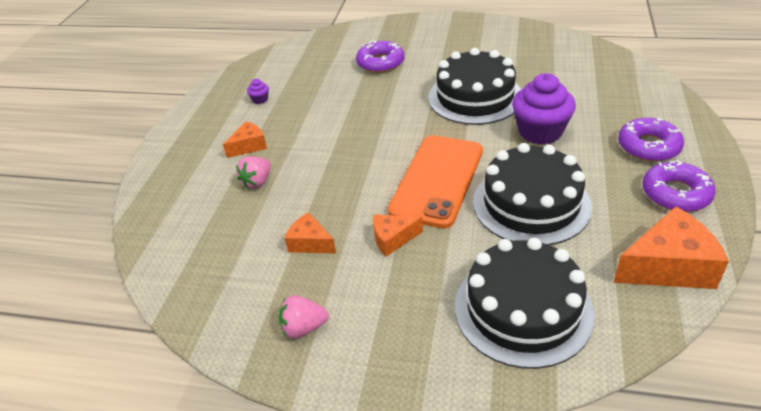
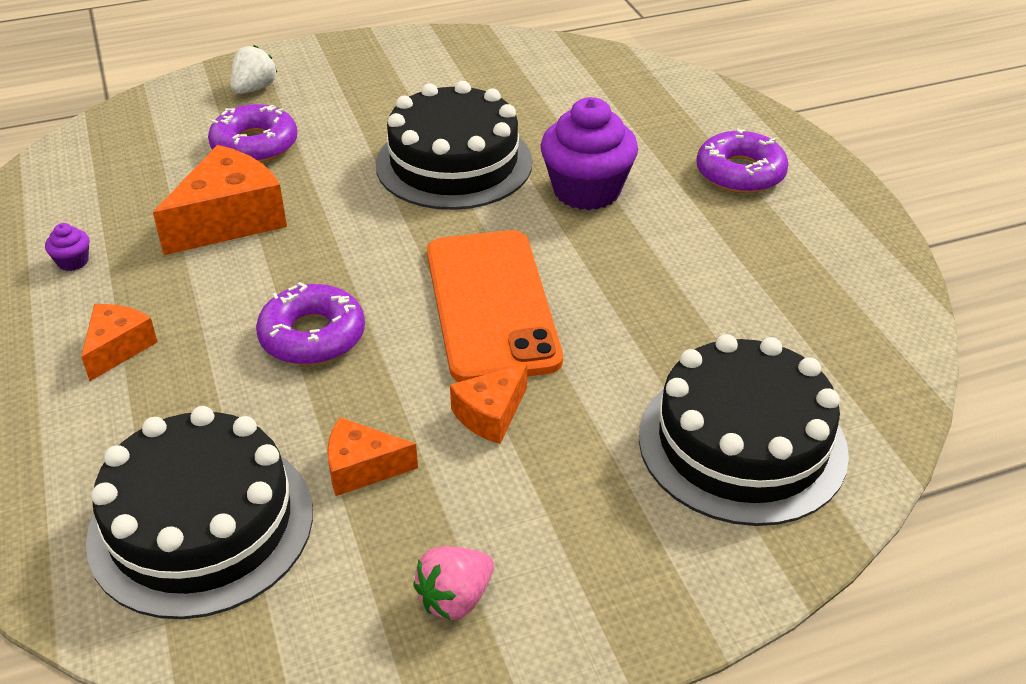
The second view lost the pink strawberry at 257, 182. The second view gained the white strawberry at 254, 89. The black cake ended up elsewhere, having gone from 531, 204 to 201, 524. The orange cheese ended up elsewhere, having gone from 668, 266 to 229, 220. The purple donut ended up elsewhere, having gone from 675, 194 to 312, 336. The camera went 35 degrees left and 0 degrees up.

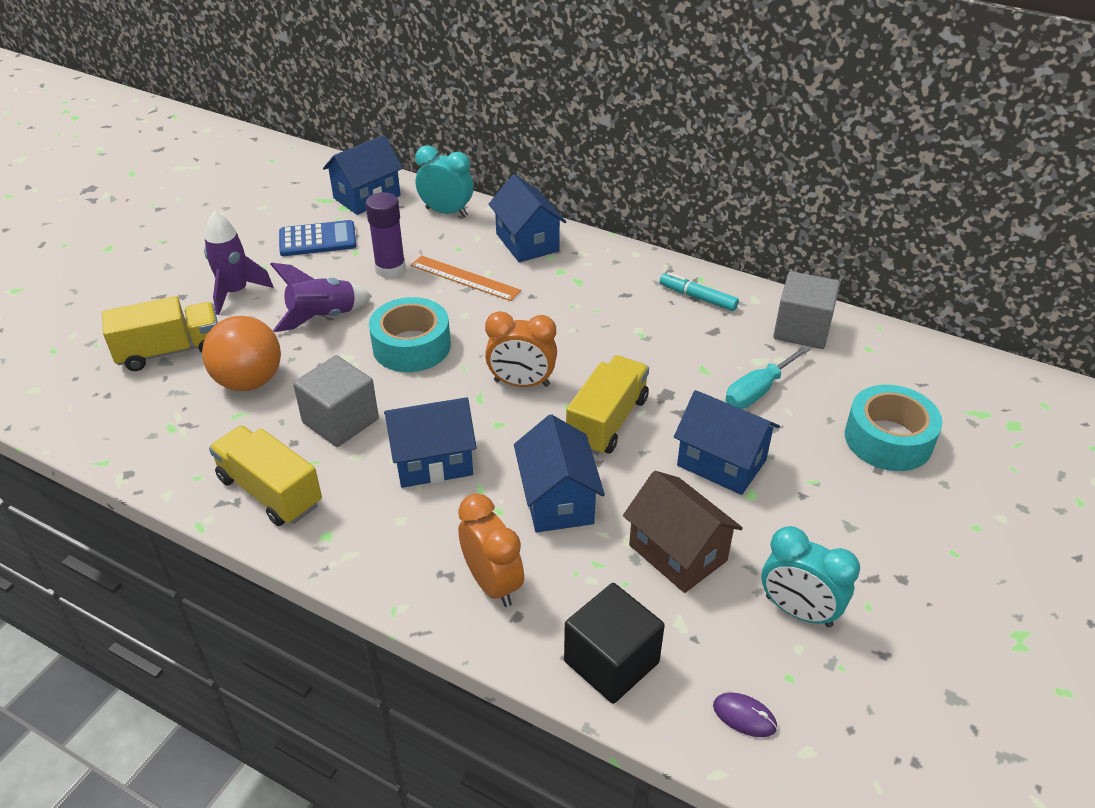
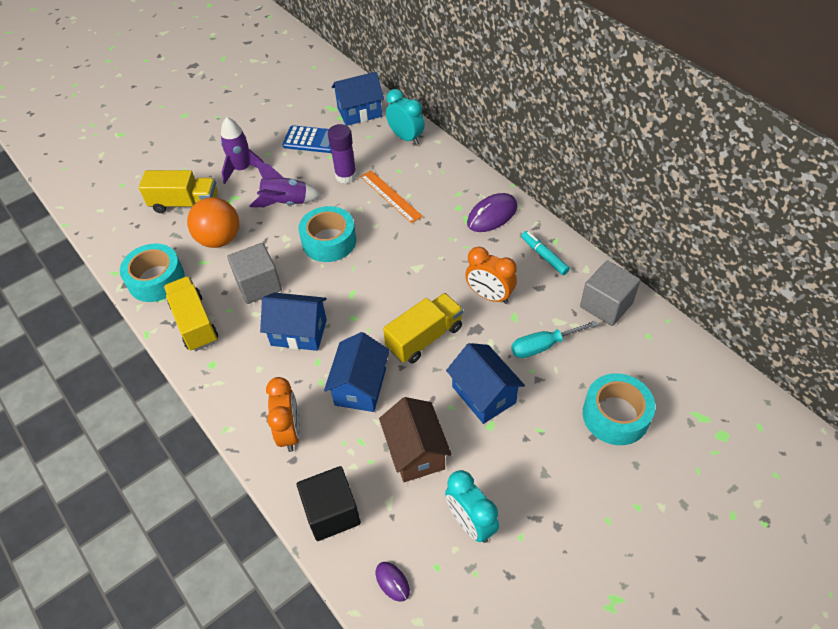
The second view lost the blue house at 527, 242. The second view gained the turquoise tape at 156, 279. The second view gained the purple mouse at 492, 215. The orange clock ended up elsewhere, having gone from 521, 383 to 489, 296. The camera went 25 degrees right and 10 degrees up.

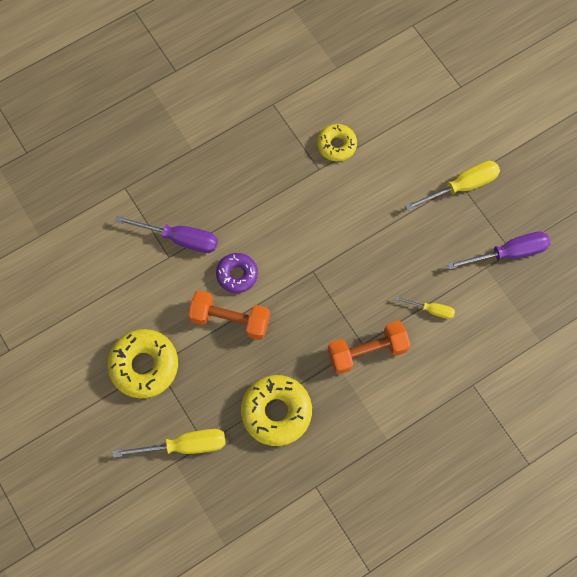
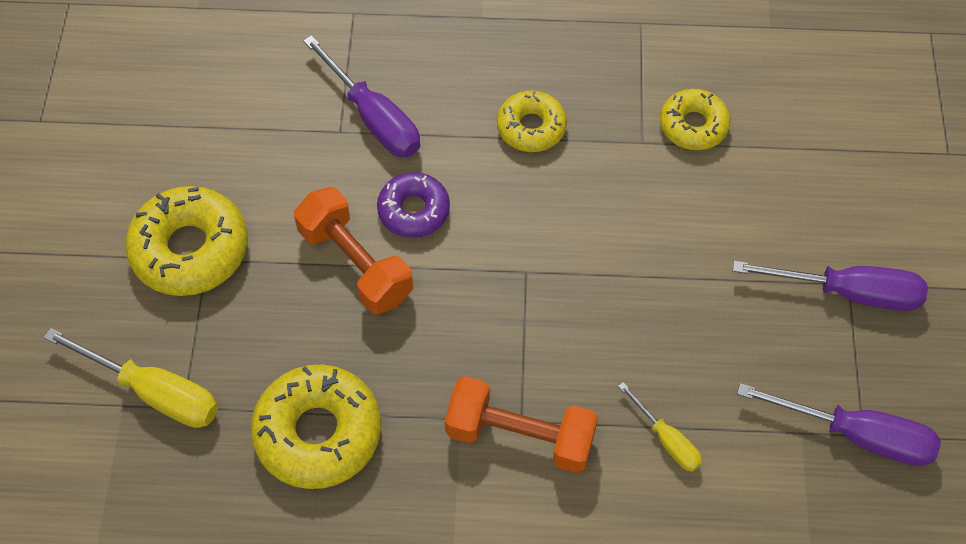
The second view gained the yellow donut at 531, 127. What was the yellow screwdriver at 461, 186 turned into the purple screwdriver at 848, 292. The camera went 35 degrees right and 10 degrees down.

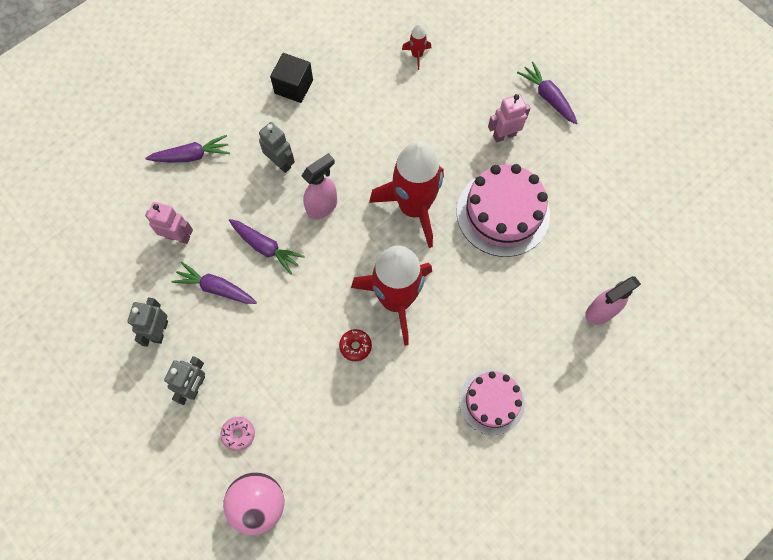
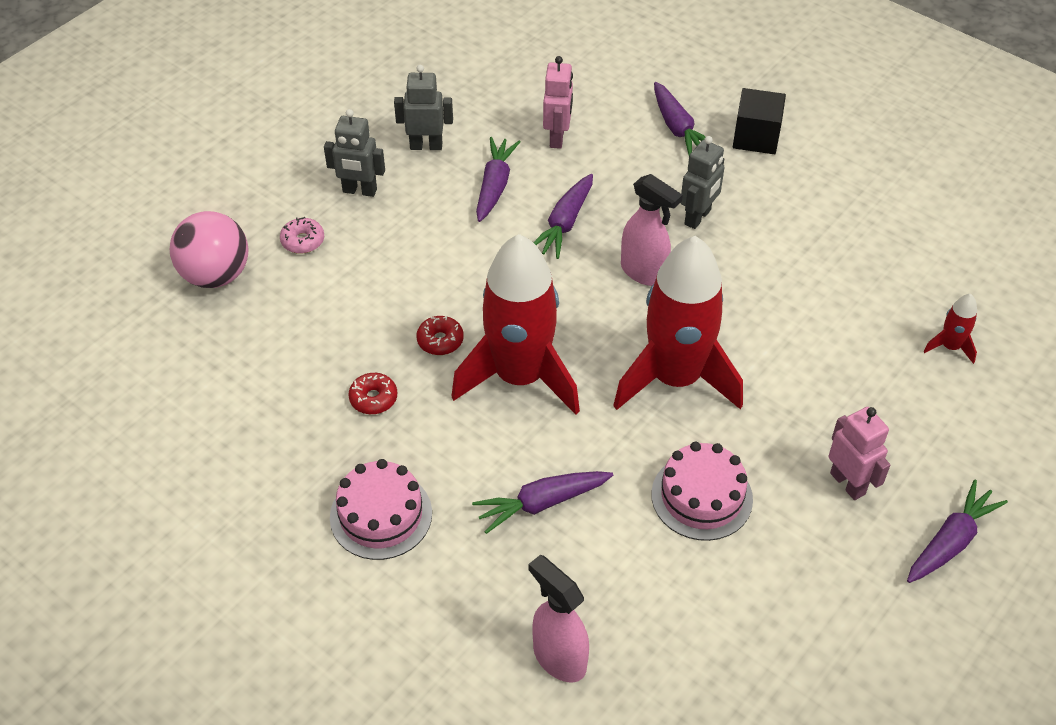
The second view gained the red donut at 373, 398. The second view gained the purple carrot at 541, 503. The black cube ended up elsewhere, having gone from 294, 86 to 756, 137. The size of the pink cake at 503, 213 changed by a factor of 0.64. The camera went 80 degrees right and 20 degrees down.

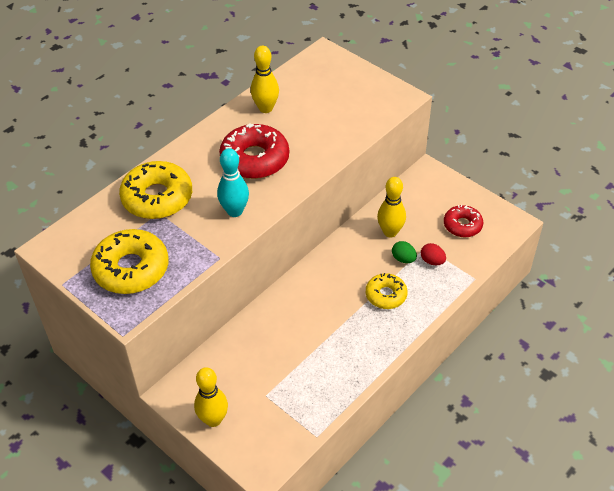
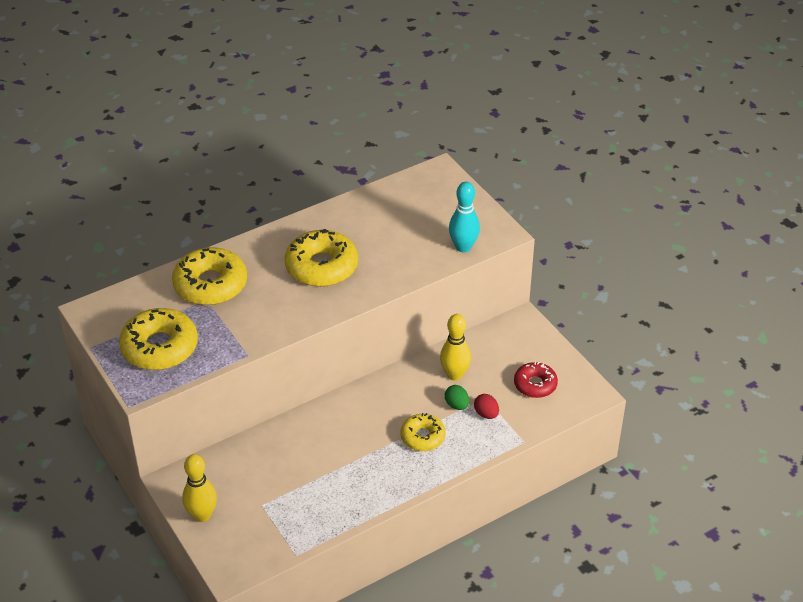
The second view lost the yellow bowling pin at 265, 108. The turquoise bowling pin ended up elsewhere, having gone from 234, 211 to 463, 247. What was the red donut at 255, 159 turned into the yellow donut at 321, 267. The camera went 15 degrees right and 5 degrees down.

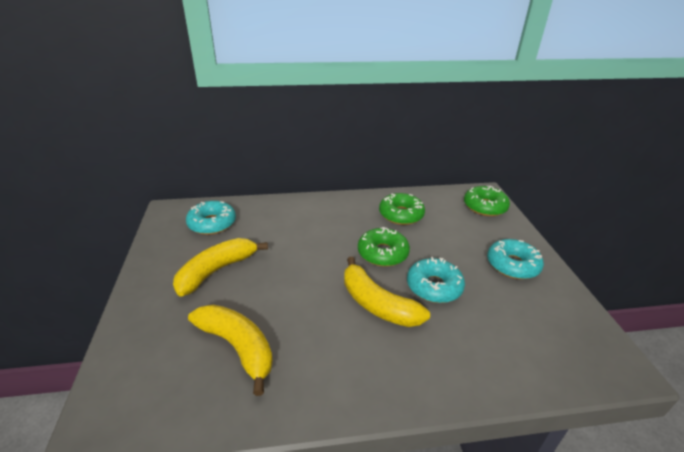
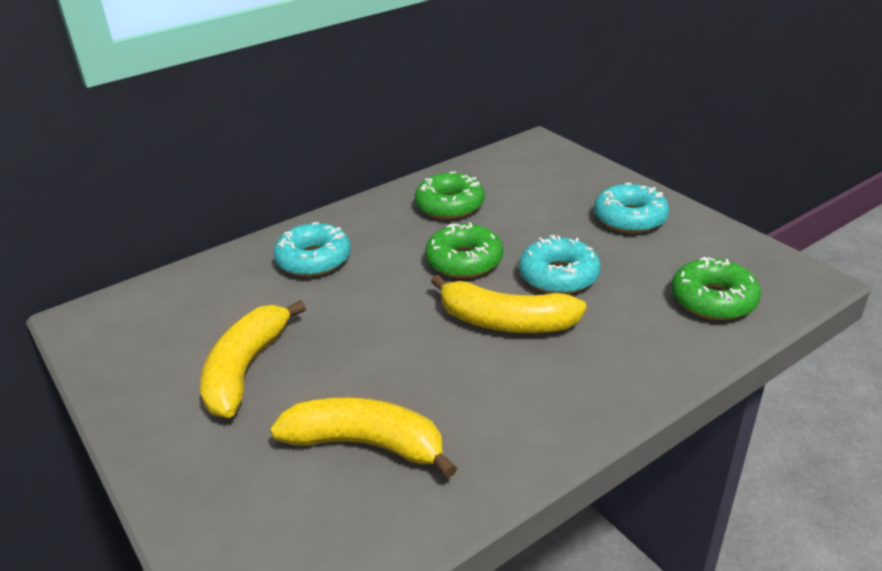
The turquoise donut ended up elsewhere, having gone from 212, 223 to 314, 260. The green donut ended up elsewhere, having gone from 484, 207 to 713, 300. The camera went 25 degrees left and 0 degrees up.

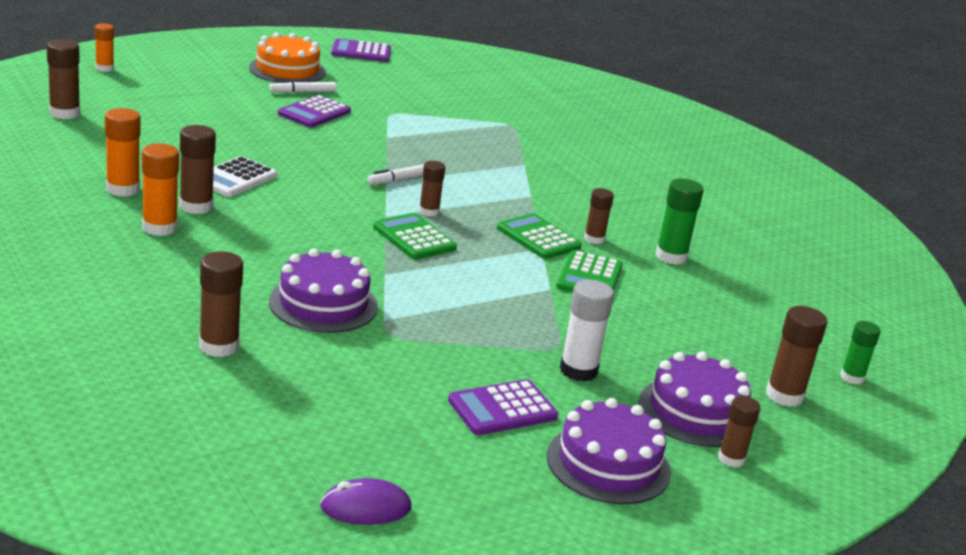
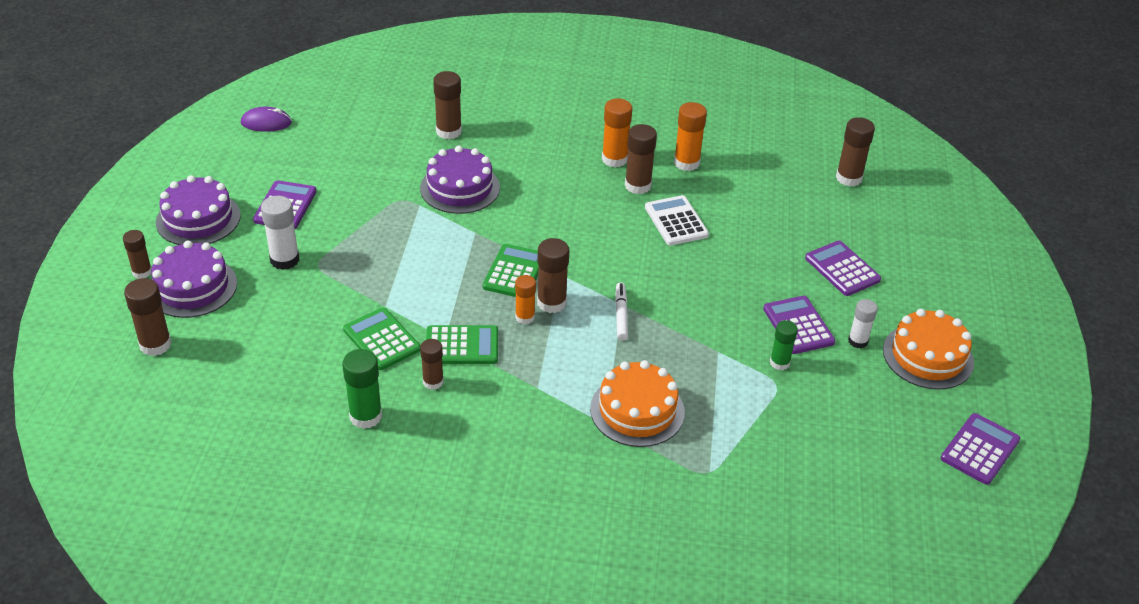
The second view gained the orange cake at 637, 410. The second view gained the purple calculator at 842, 269. The orange glue stick ended up elsewhere, having gone from 104, 68 to 525, 317. The green glue stick ended up elsewhere, having gone from 852, 377 to 779, 363. Where the white marker stood at 303, 92, the white glue stick came to stand at 858, 341. The purple mouse at 365, 508 ended up facing another way, 60 degrees clockwise from before. The green calculator at 414, 238 ended up facing another way, 75 degrees counterclockwise from before. The size of the brown glue stick at 429, 211 changed by a factor of 1.52. The camera went 130 degrees right and 15 degrees up.

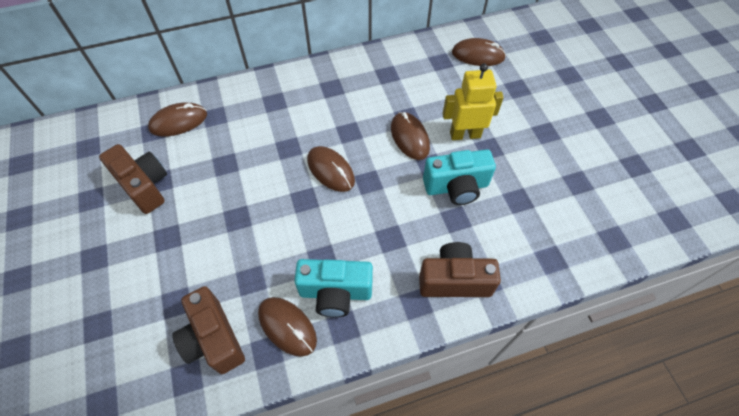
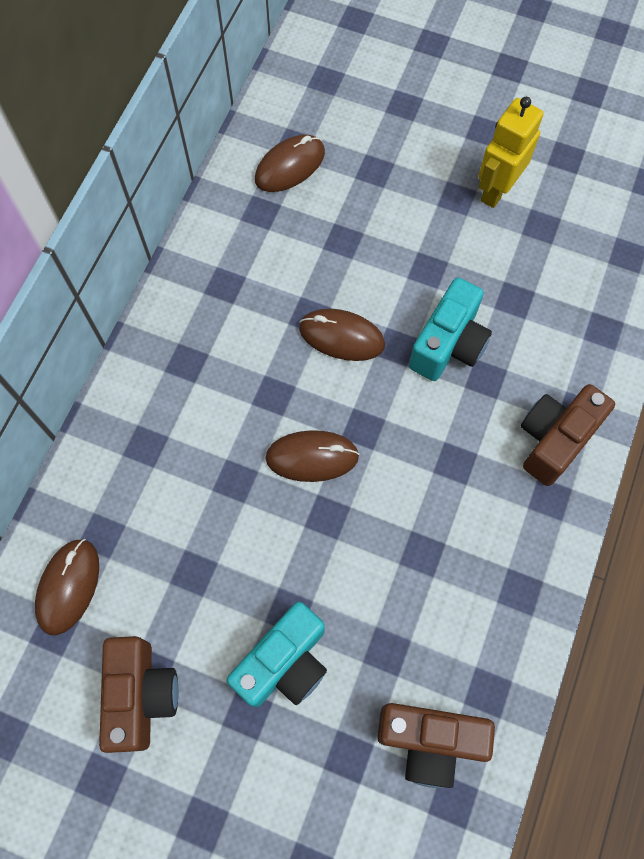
The second view lost the brown mouse at 287, 327. The turquoise camera ended up elsewhere, having gone from 335, 293 to 284, 663. The yellow robot ended up elsewhere, having gone from 465, 134 to 496, 190. The brown camera at 144, 186 ended up facing another way, 90 degrees clockwise from before. The camera went 50 degrees left and 10 degrees up.

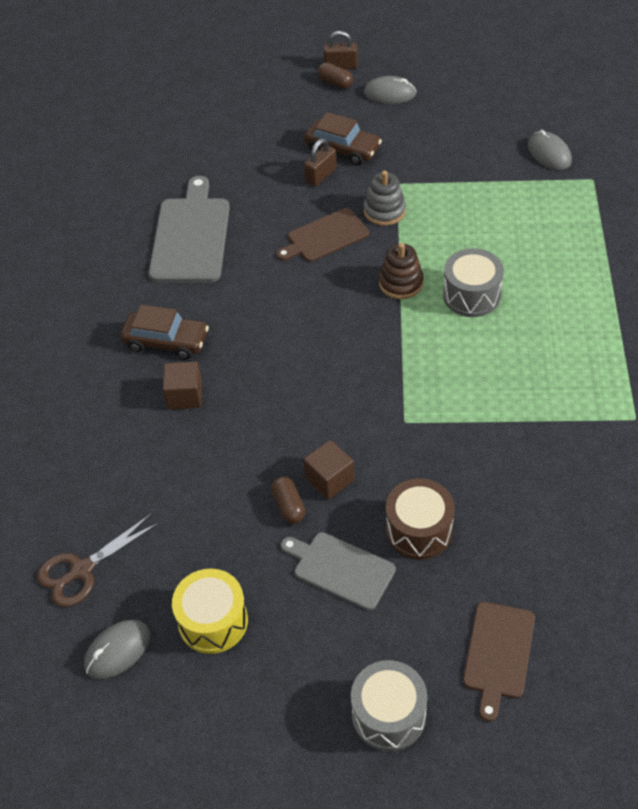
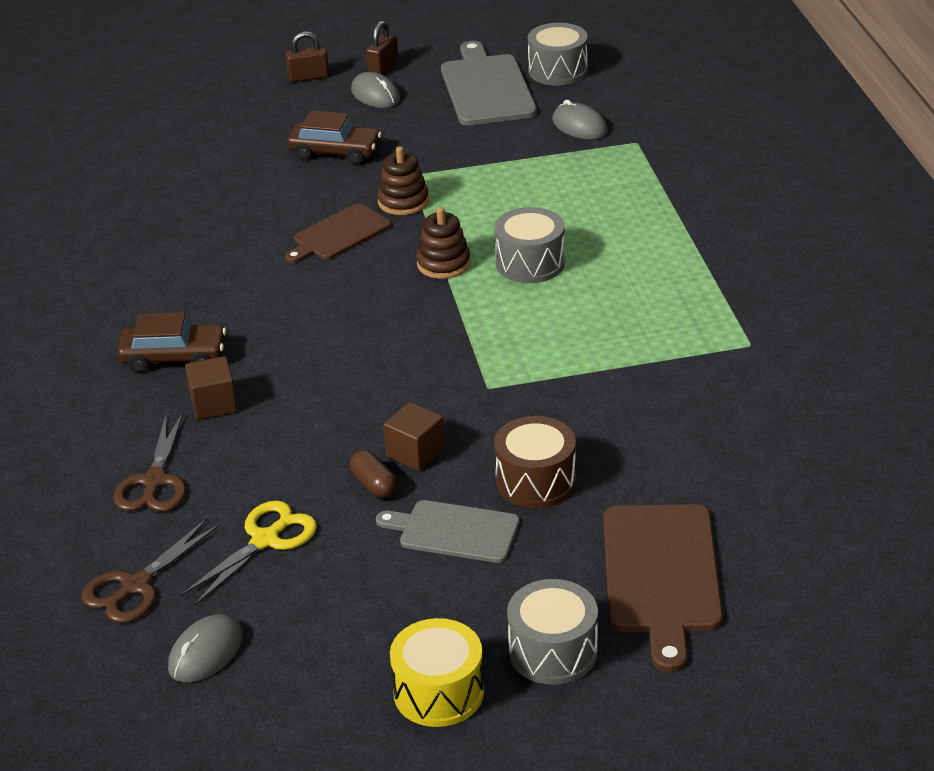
The second view lost the brown capsule at 335, 82. The second view gained the brown scissors at 154, 481. The second view gained the yellow scissors at 265, 540. The second view gained the grey drum at 557, 71. The grey cutting board ended up elsewhere, having gone from 190, 236 to 486, 88. The yellow drum ended up elsewhere, having gone from 213, 621 to 438, 692. The brown padlock ended up elsewhere, having gone from 321, 175 to 383, 67. What was the grey stacking toy at 384, 211 turned into the brown stacking toy at 403, 202. The grey mouse at 390, 93 ended up facing another way, 60 degrees clockwise from before. The size of the brown cutting board at 498, 654 changed by a factor of 1.56. The camera went 15 degrees left and 15 degrees down.

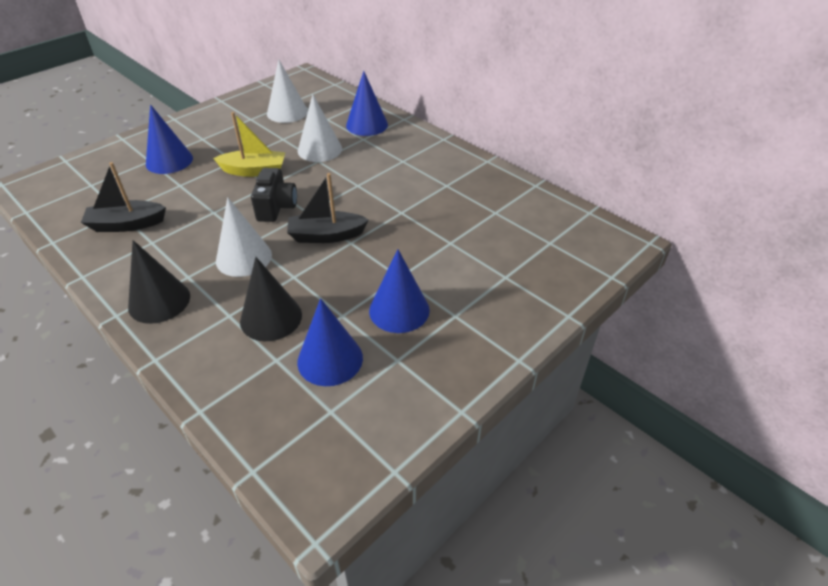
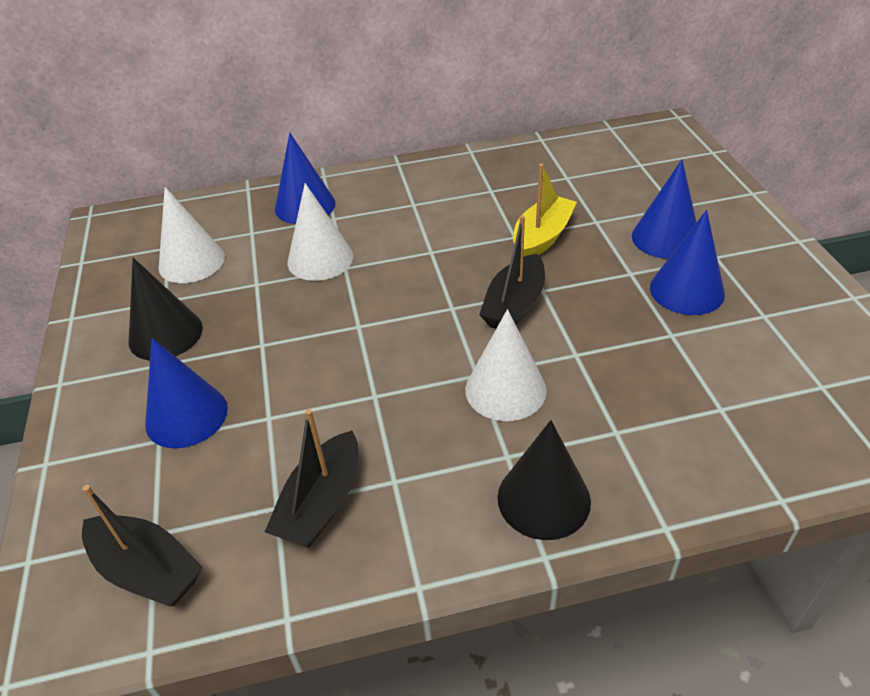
The second view lost the black camera at 276, 207. The second view gained the black boat at 147, 570. The yellow boat ended up elsewhere, having gone from 254, 171 to 542, 238. The black cone ended up elsewhere, having gone from 271, 318 to 165, 334. The blue cone ended up elsewhere, having gone from 330, 359 to 665, 238. The camera went 55 degrees left and 0 degrees up.

